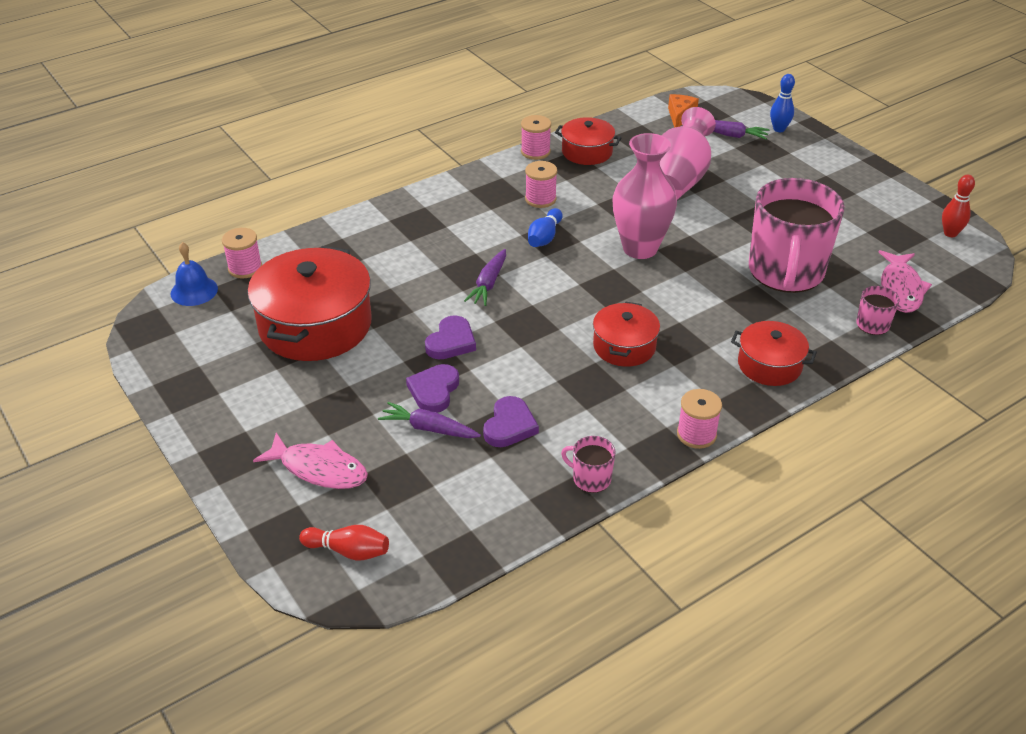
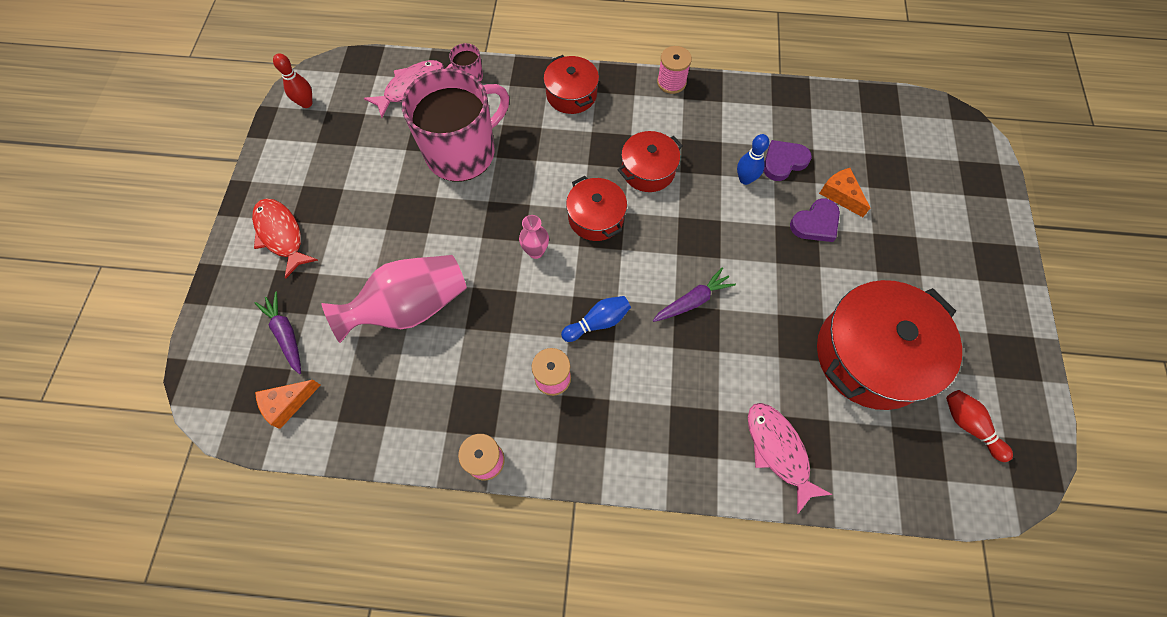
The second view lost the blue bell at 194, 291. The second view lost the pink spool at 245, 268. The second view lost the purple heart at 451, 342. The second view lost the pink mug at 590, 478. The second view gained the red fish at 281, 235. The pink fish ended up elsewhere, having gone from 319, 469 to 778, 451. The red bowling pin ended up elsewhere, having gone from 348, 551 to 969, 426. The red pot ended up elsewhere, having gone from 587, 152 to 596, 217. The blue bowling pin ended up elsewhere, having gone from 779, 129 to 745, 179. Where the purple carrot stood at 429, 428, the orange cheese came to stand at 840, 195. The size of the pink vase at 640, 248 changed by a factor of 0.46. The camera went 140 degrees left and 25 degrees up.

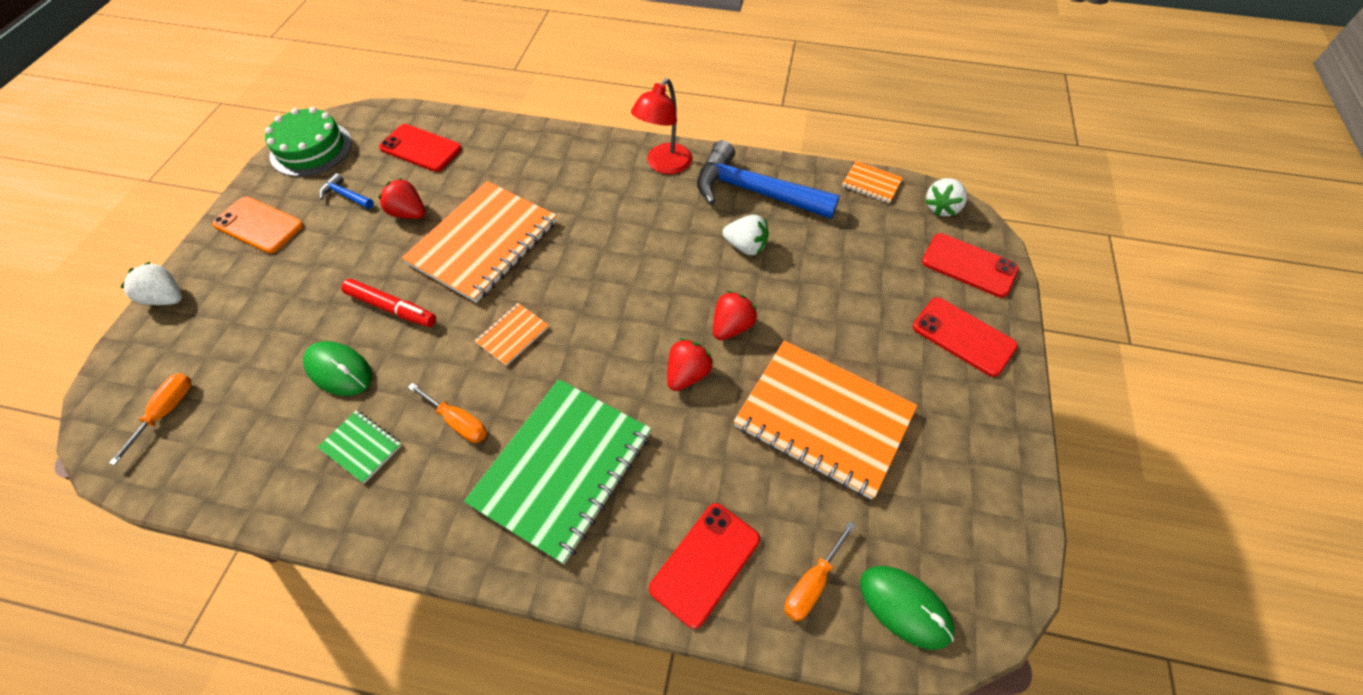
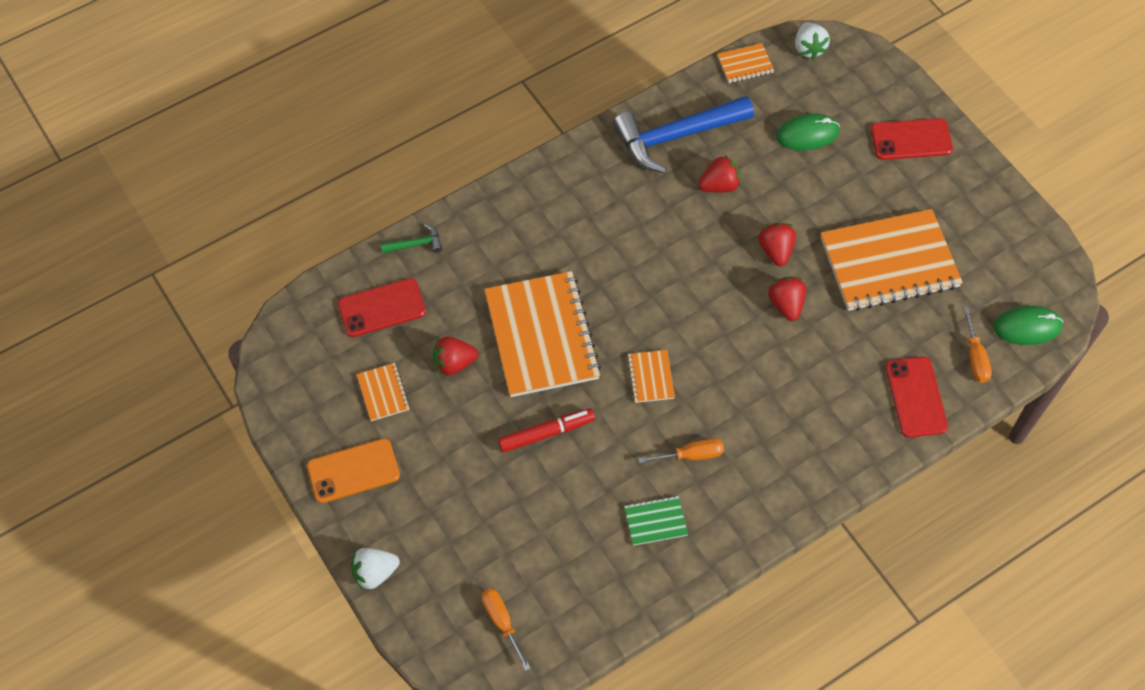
The second view lost the green cake at 311, 149. The second view lost the green notebook at 562, 468. The second view lost the red lamp at 664, 165. The second view lost the red phone at 969, 265. The second view gained the green hammer at 416, 244. The green mouse ended up elsewhere, having gone from 339, 370 to 807, 134. Where the blue hammer stood at 345, 195, the orange notebook came to stand at 383, 393. What was the white strawberry at 745, 246 turned into the red strawberry at 719, 185. The camera went 45 degrees left and 5 degrees up.

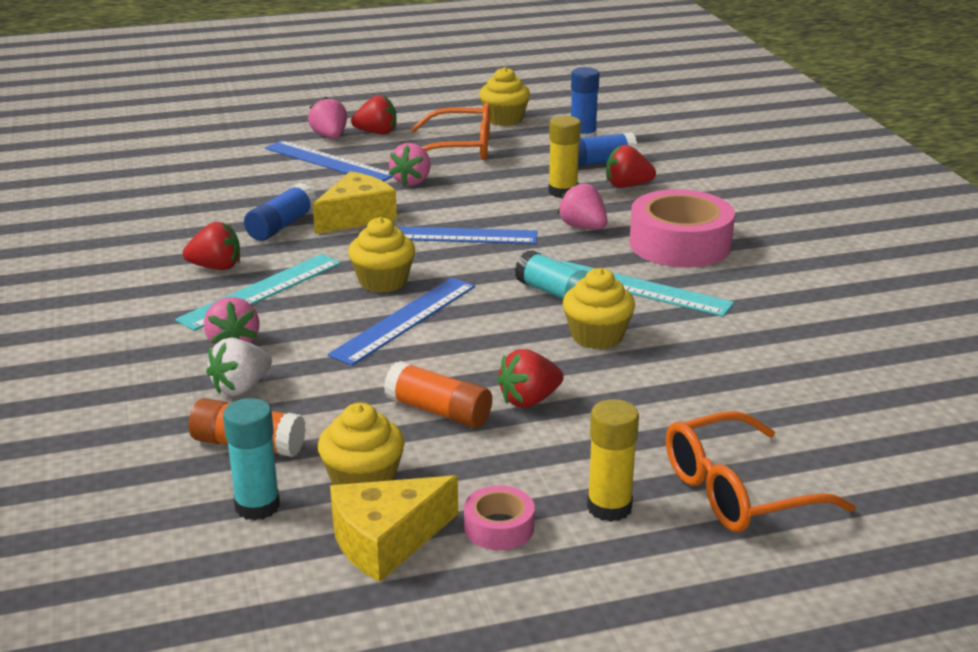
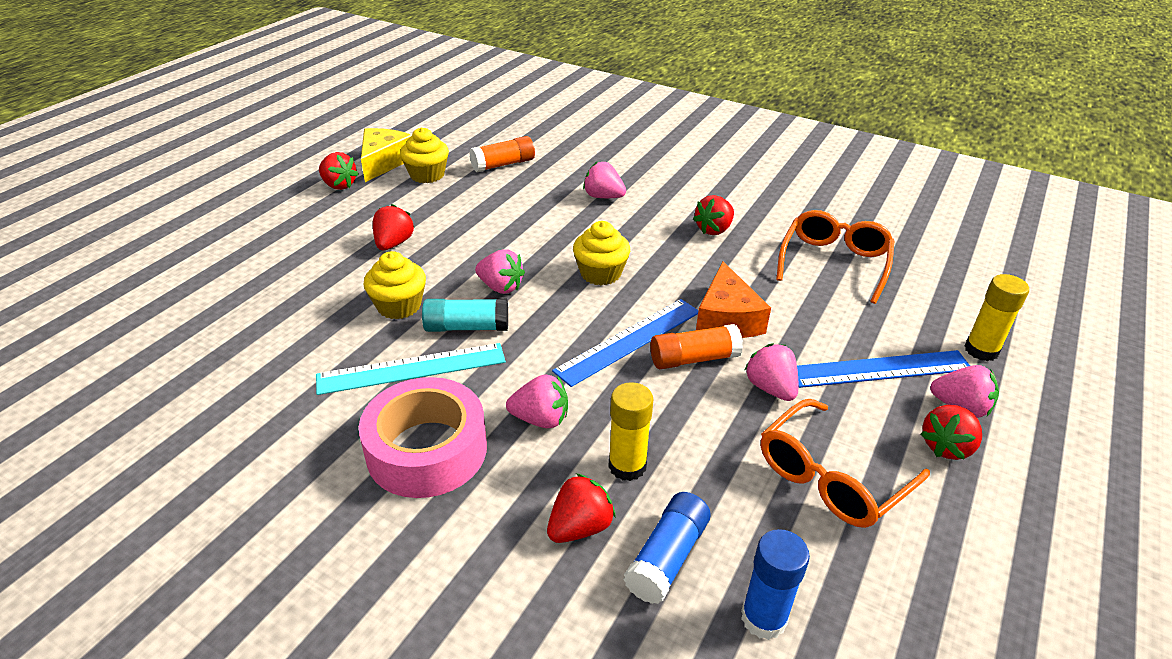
The second view lost the turquoise ruler at 261, 291. The second view lost the white strawberry at 241, 387. The second view lost the turquoise glue stick at 257, 506. The second view lost the blue glue stick at 281, 226. The second view lost the blue ruler at 404, 320. The second view lost the yellow cupcake at 504, 119. The second view gained the pink strawberry at 500, 287. The orange glue stick ended up elsewhere, having gone from 438, 411 to 694, 359. The yellow glue stick ended up elsewhere, having gone from 609, 507 to 981, 350. The orange glasses ended up elsewhere, having gone from 738, 492 to 834, 263. Where the pink tape stood at 499, 527, the red strawberry came to stand at 339, 185. What was the yellow cheese at 356, 217 turned into the orange cheese at 727, 318. The camera went 135 degrees right and 10 degrees up.

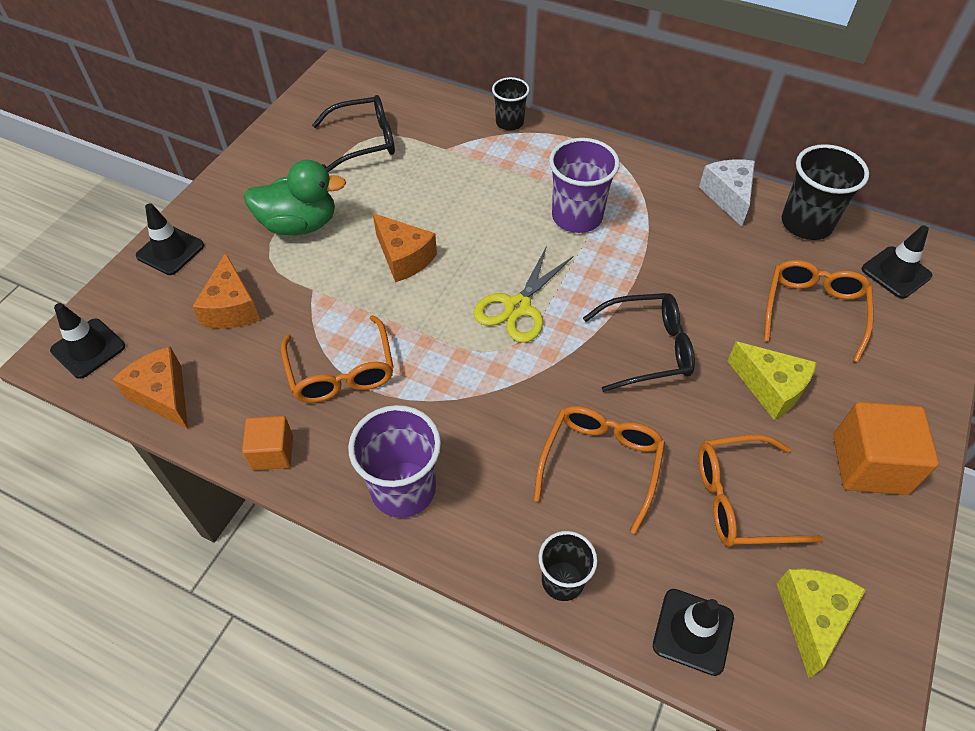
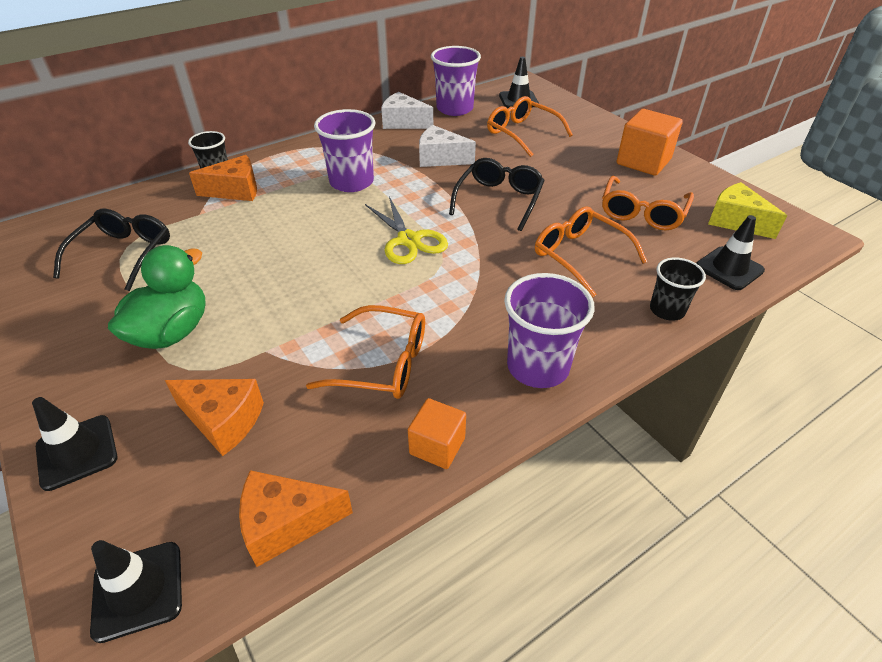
The second view lost the yellow cheese at 770, 388. The second view gained the white cheese at 440, 158. The orange cheese ended up elsewhere, having gone from 404, 258 to 236, 191. What was the black cup at 806, 224 turned into the purple cup at 454, 109. The camera went 60 degrees left and 10 degrees down.

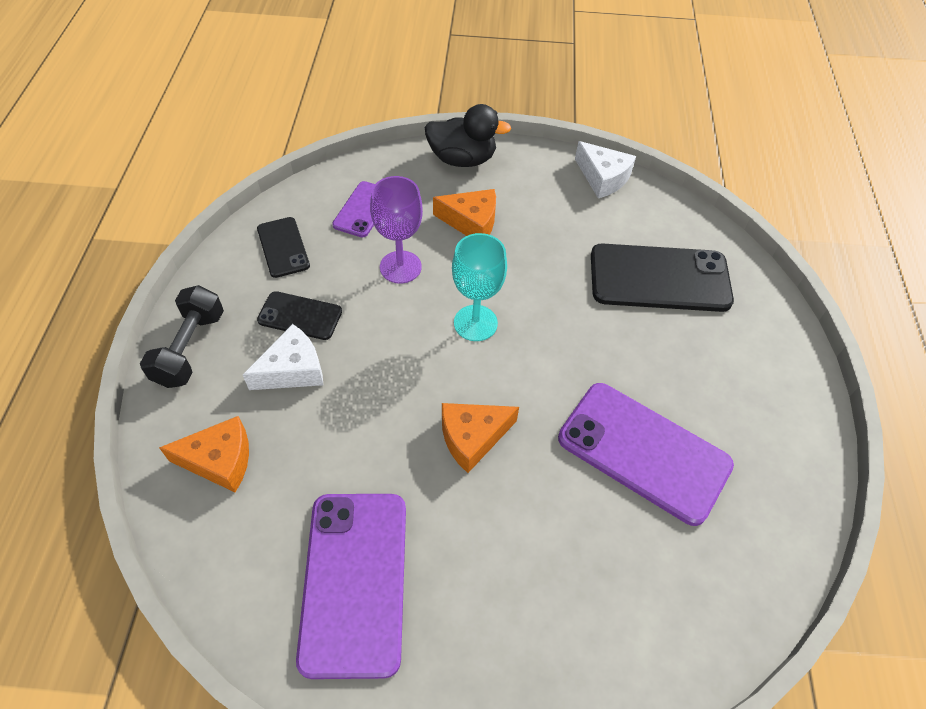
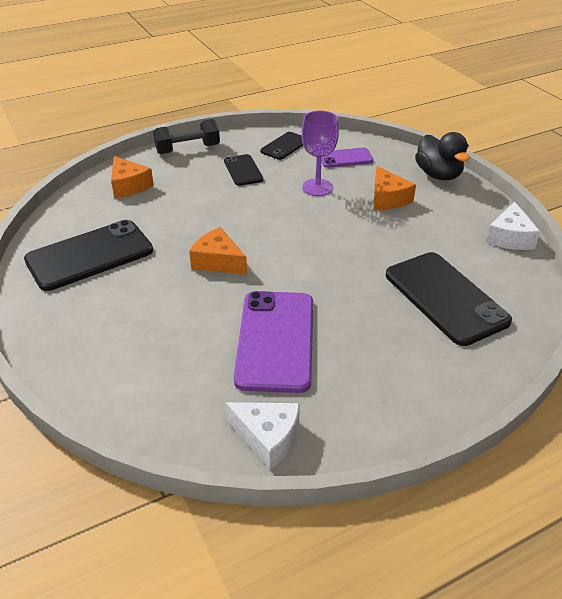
The second view lost the turquoise goblet at 475, 323. The white cheese ended up elsewhere, having gone from 293, 369 to 268, 437. What was the purple phone at 355, 581 turned into the black phone at 90, 255. The camera went 60 degrees right and 15 degrees down.

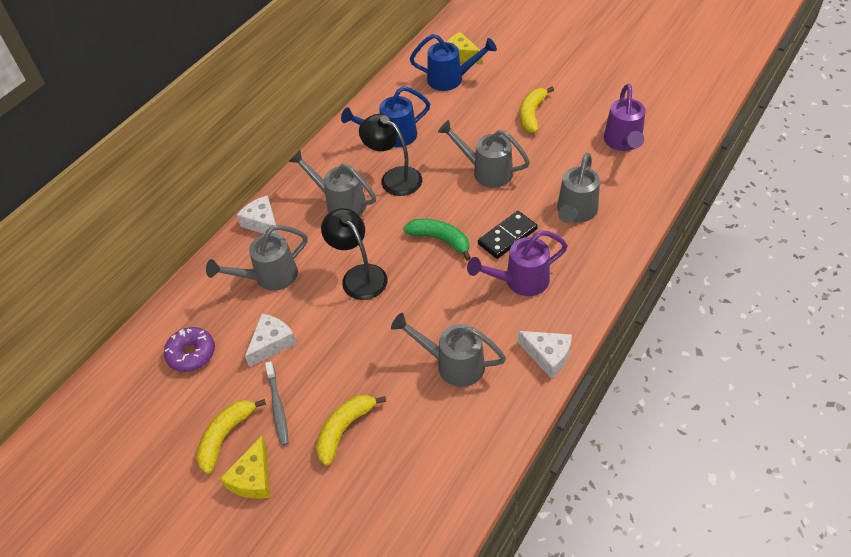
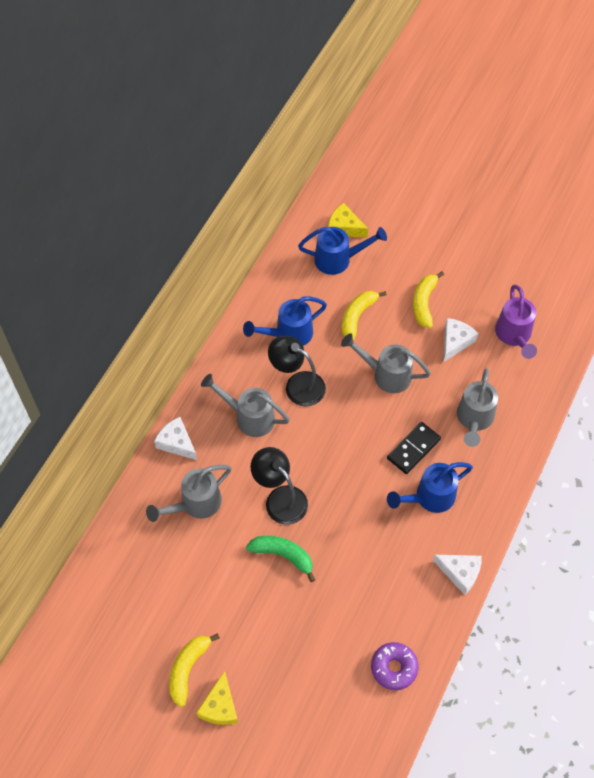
The second view lost the grey toothbrush at 278, 407. The second view lost the grey watering can at 453, 364. The purple donut ended up elsewhere, having gone from 191, 354 to 394, 668. The white cheese ended up elsewhere, having gone from 272, 343 to 455, 342. The yellow banana ended up elsewhere, having gone from 344, 429 to 357, 317. The green banana ended up elsewhere, having gone from 440, 240 to 283, 555. What was the purple watering can at 520, 281 turned into the blue watering can at 429, 497. The camera went 10 degrees left and 10 degrees up.

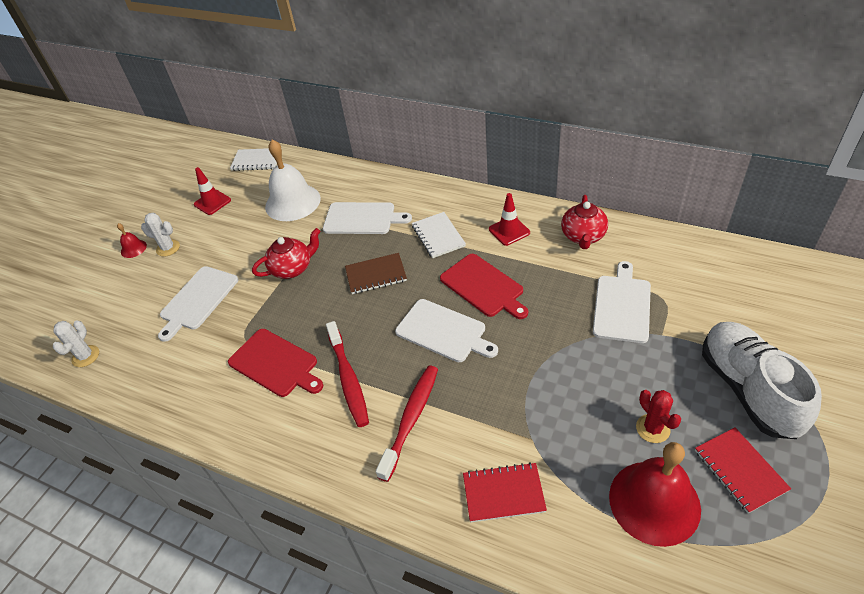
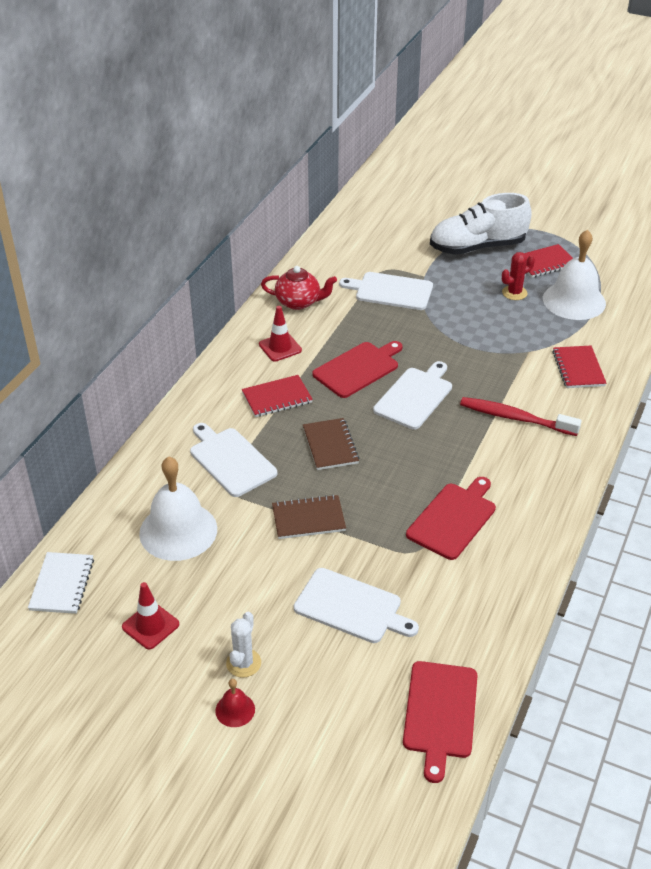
The second view lost the red toothbrush at 348, 379. Where the white cactus stood at 85, 356, the red cutting board came to stand at 440, 713. Where the red teapot stood at 292, 268, the brown notebook came to stand at 308, 518. What was the white notebook at 438, 236 turned into the red notebook at 277, 398. What was the red bell at 654, 502 turned into the white bell at 574, 300. The white cutting board at 362, 218 ended up facing another way, 45 degrees counterclockwise from before. The camera went 95 degrees left and 5 degrees down.

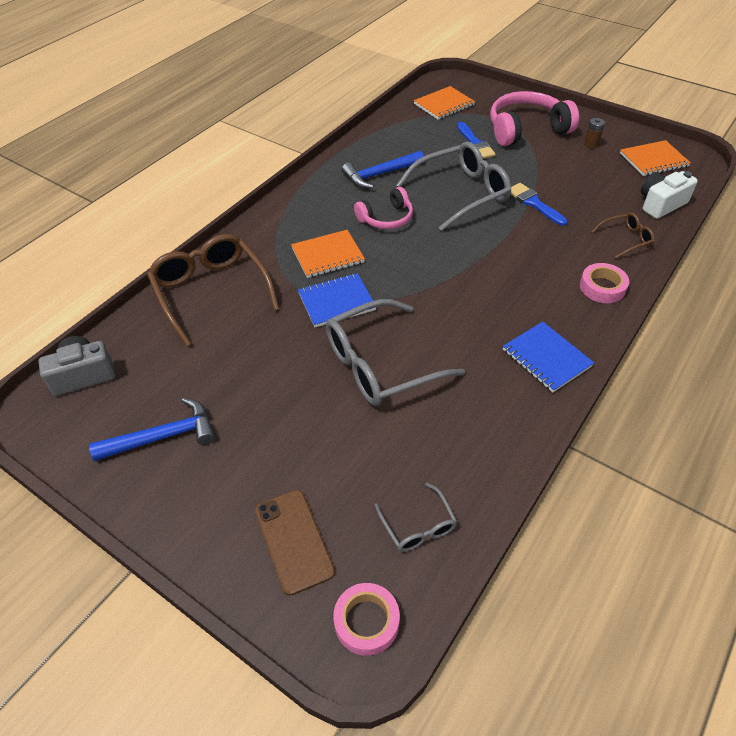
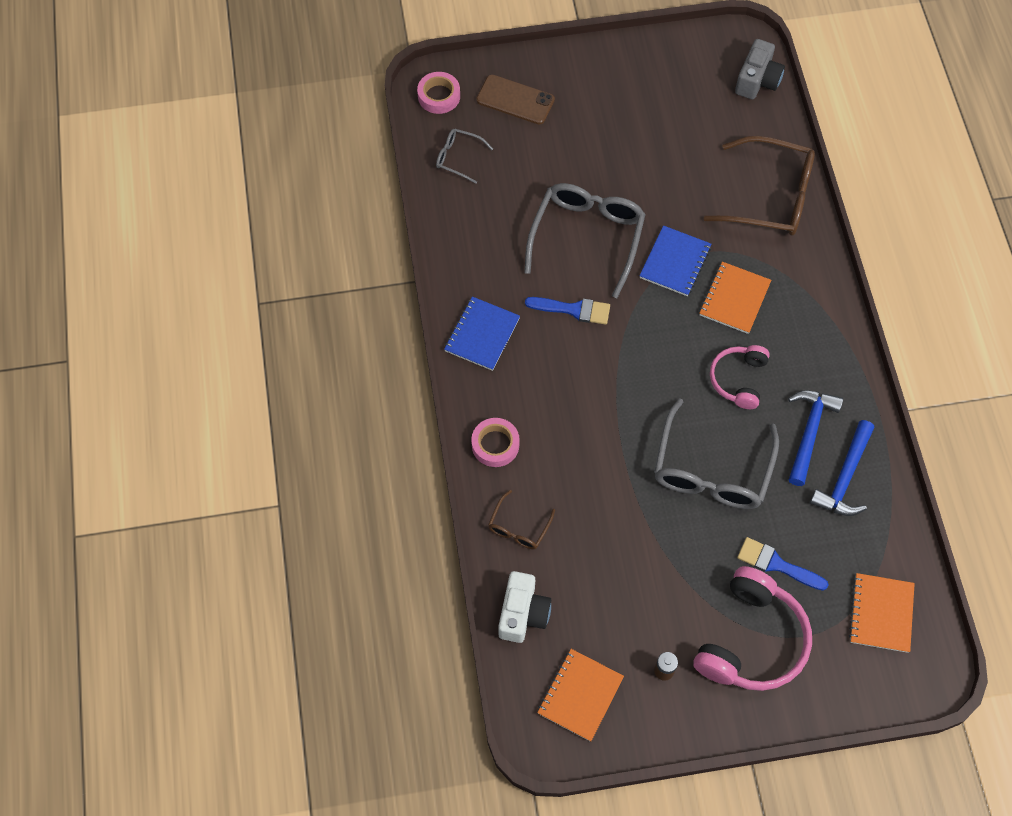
The blue hammer ended up elsewhere, having gone from 163, 436 to 845, 477. The blue brush ended up elsewhere, having gone from 533, 203 to 573, 310. The blue notebook at 546, 358 ended up facing another way, 75 degrees counterclockwise from before. The camera went 135 degrees right and 15 degrees up.

